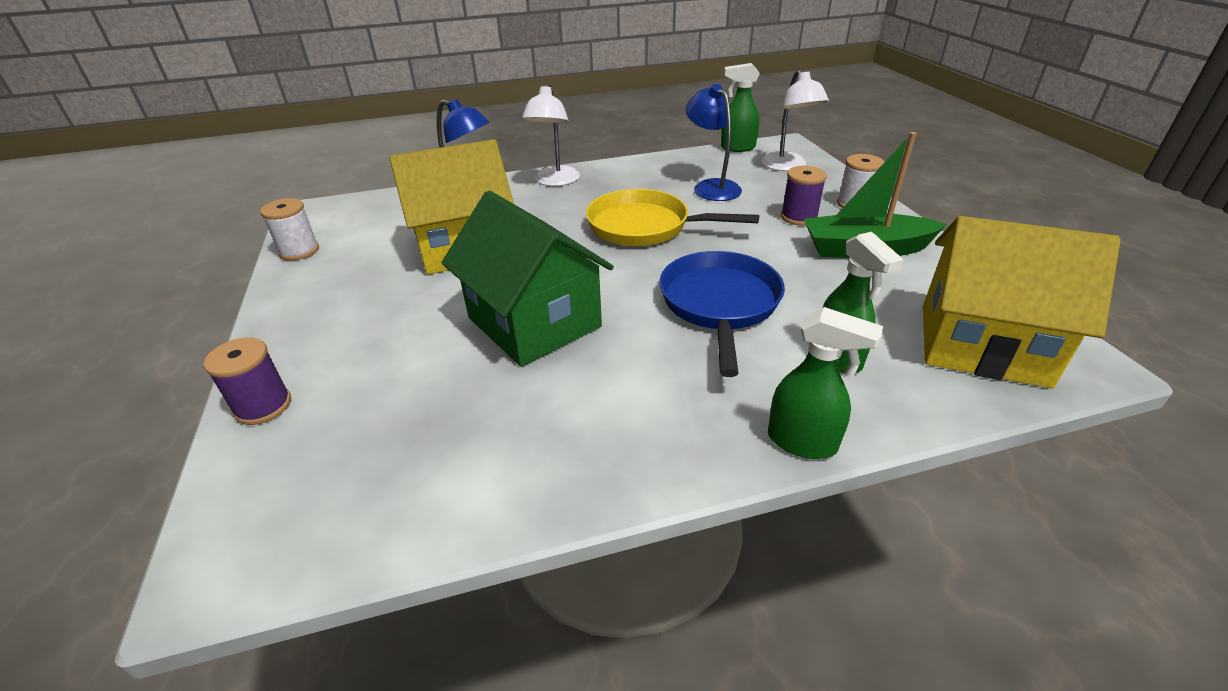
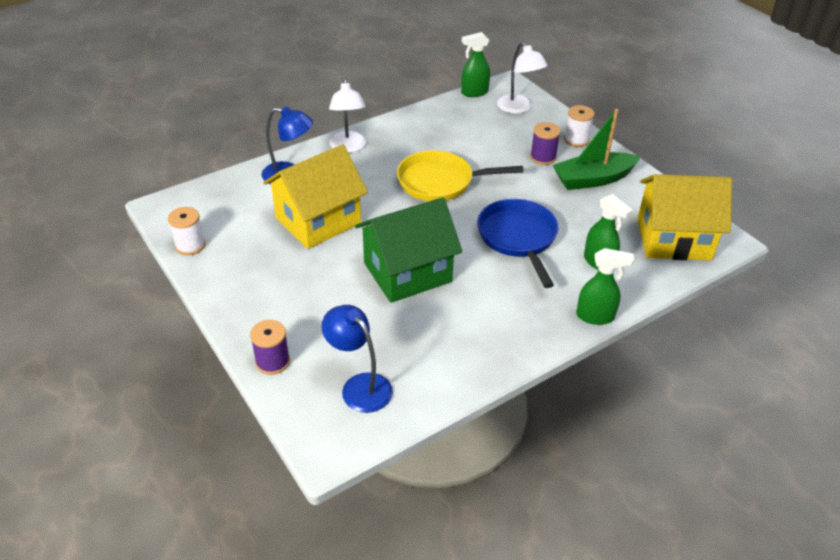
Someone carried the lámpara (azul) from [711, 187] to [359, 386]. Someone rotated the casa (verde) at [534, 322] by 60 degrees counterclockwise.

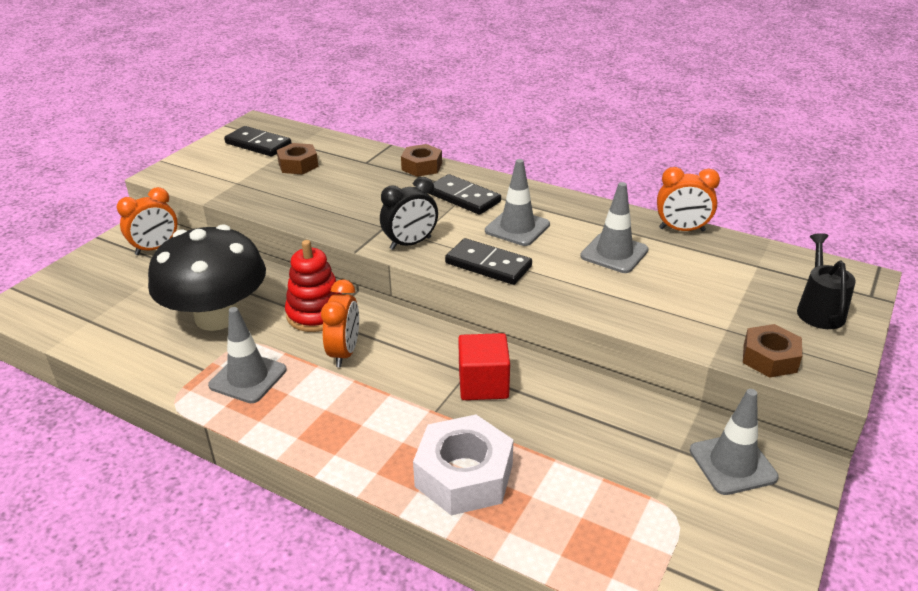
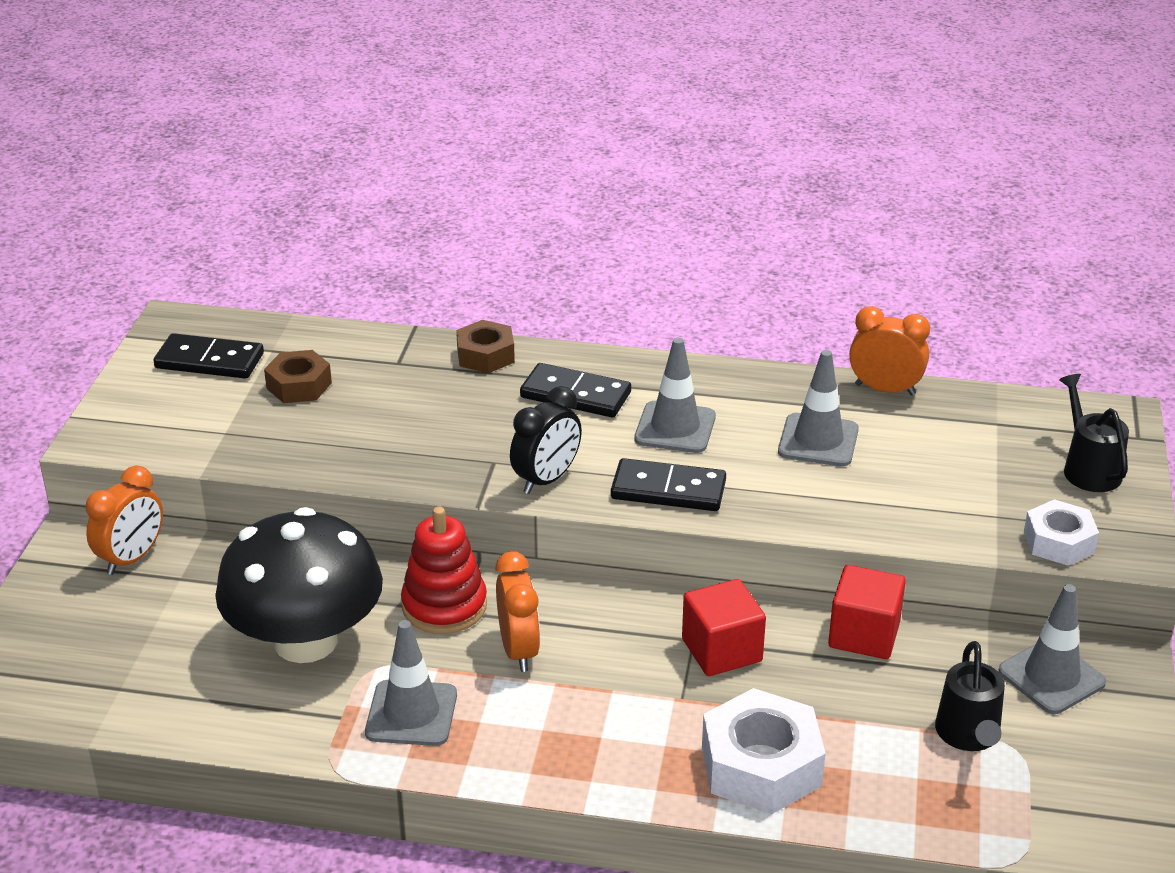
Someone rotated the despertador (naranja) at [682, 229] by 150 degrees counterclockwise. Someone repainted the tuerca (marrón) at [769, 358], which became the tuerca (blanco) at [1058, 542]. Someone put down the cubo (rojo) at [864, 635]. Someone put down the regadera (negro) at [968, 735].

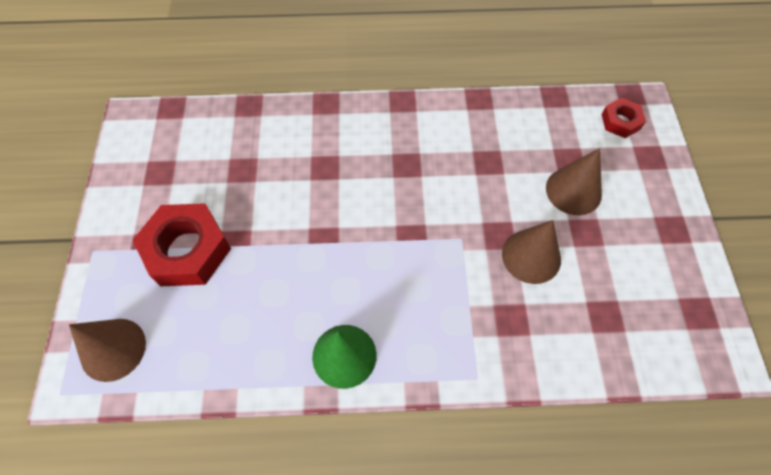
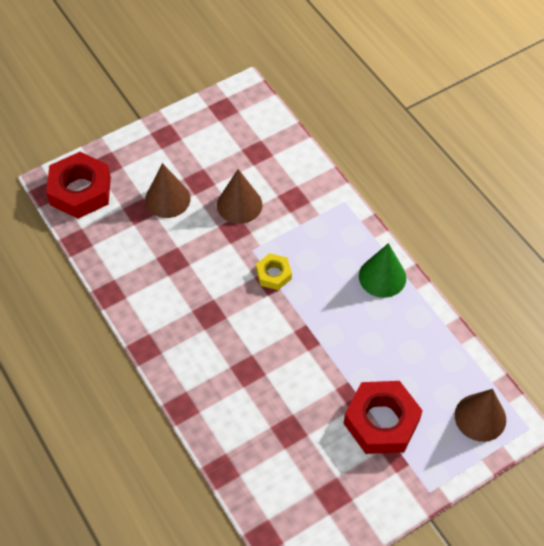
Someone scaled the tuerca (rojo) at [620, 121] by 1.90. Someone put down the tuerca (amarillo) at [273, 274].

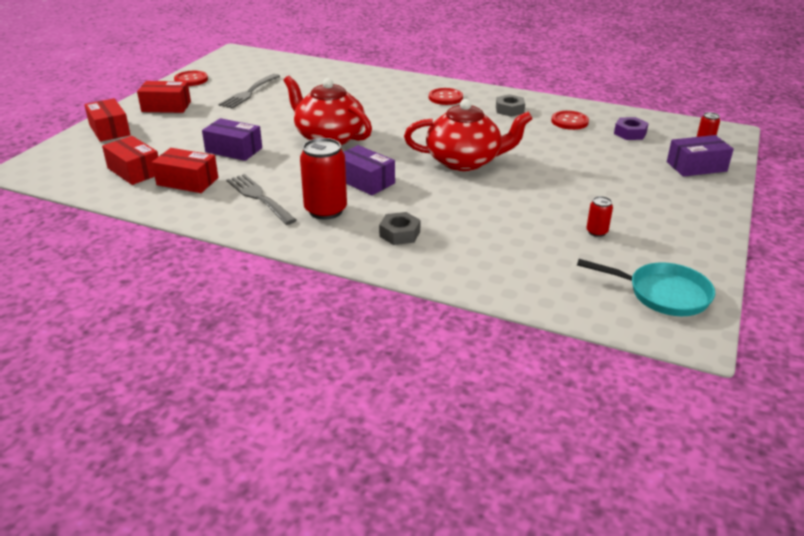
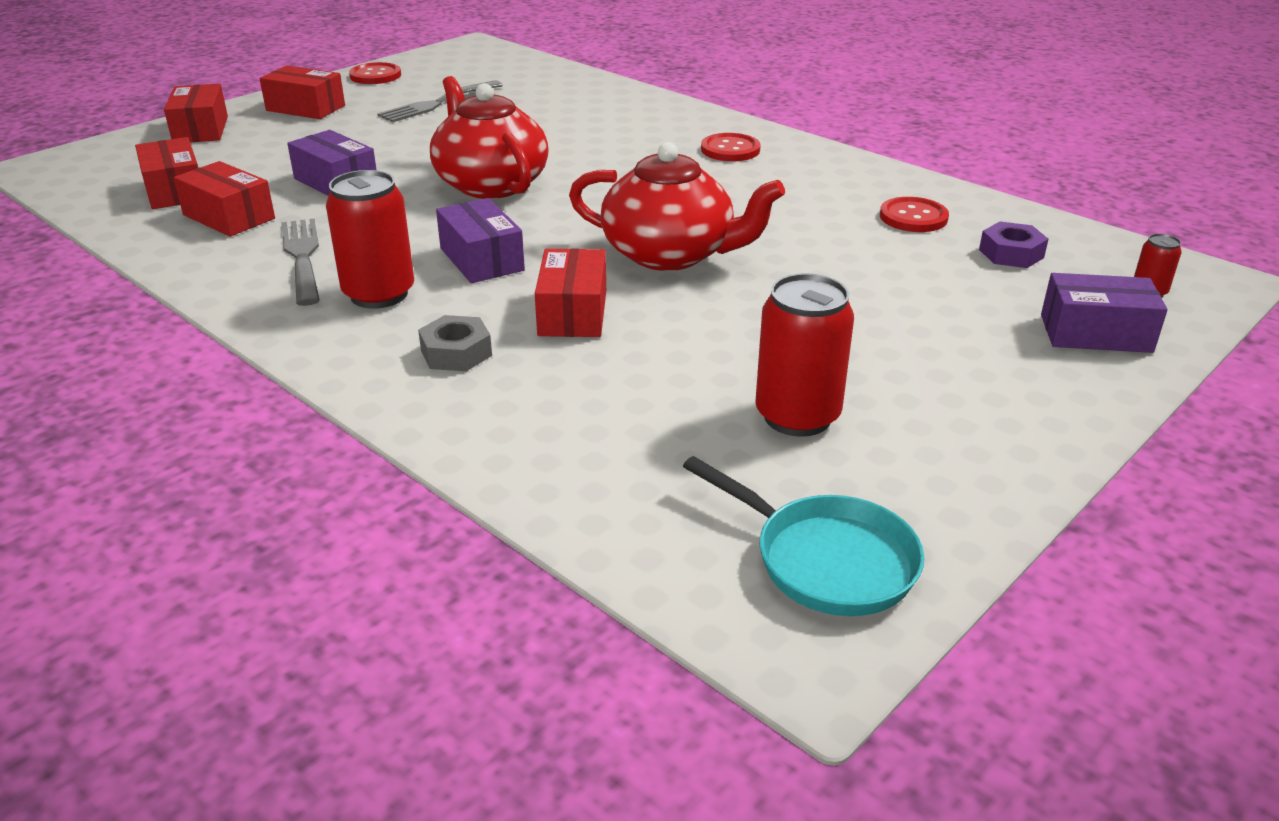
Someone took away the tuerca (gris) at [509, 110]. Someone scaled the lata (rojo) at [596, 232] by 2.05. Someone put down the caja (rojo) at [573, 313].

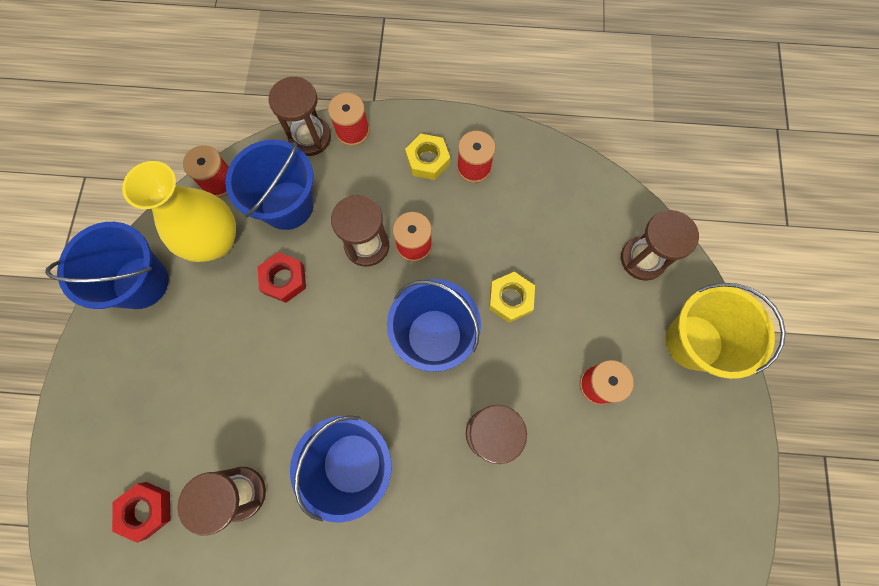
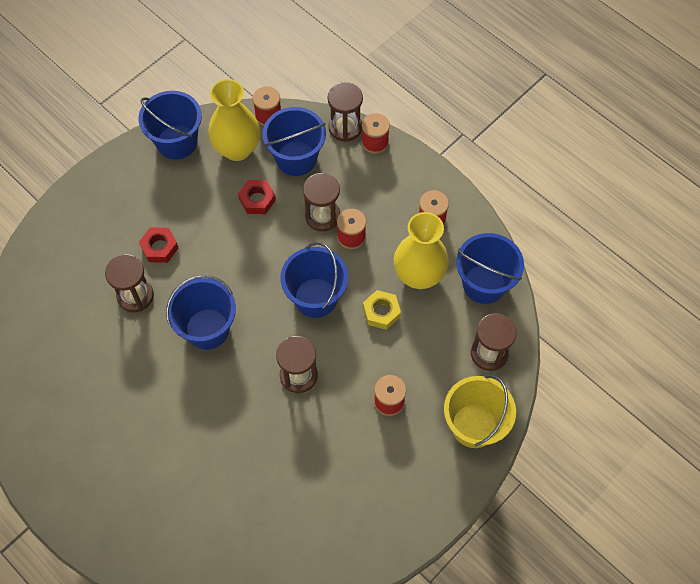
Someone took away the tuerca (amarillo) at [427, 160]. Someone carried the tuerca (rojo) from [146, 510] to [159, 247]. Someone put down the florero (amarillo) at [418, 275]. Someone put down the balde (azul) at [484, 284].

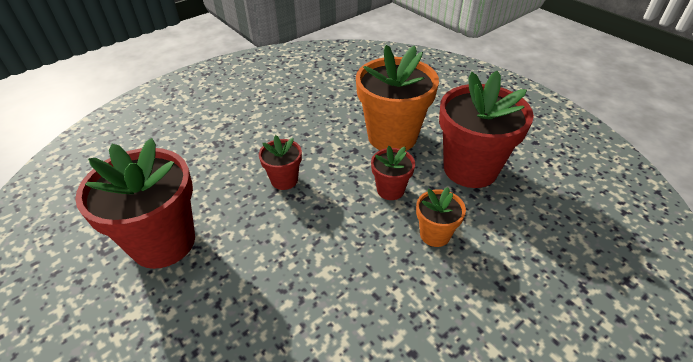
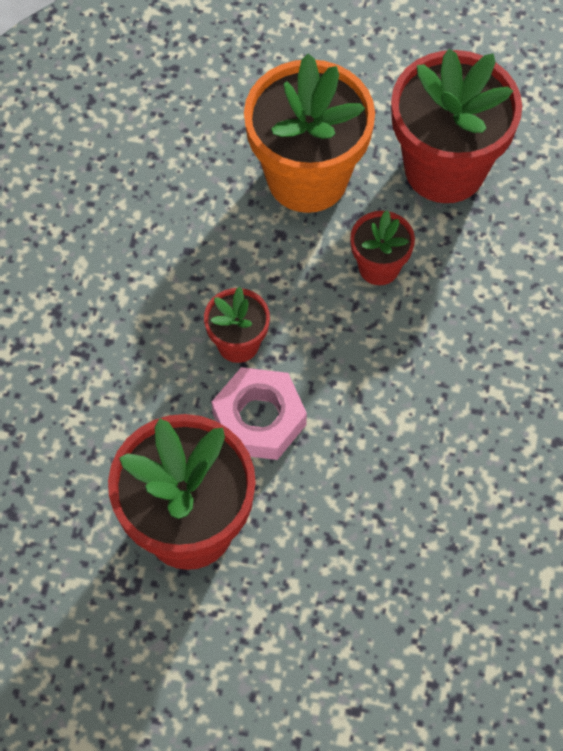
Someone took away the maceta (naranja) at [435, 234]. Someone put down the tuerca (rosa) at [259, 419].

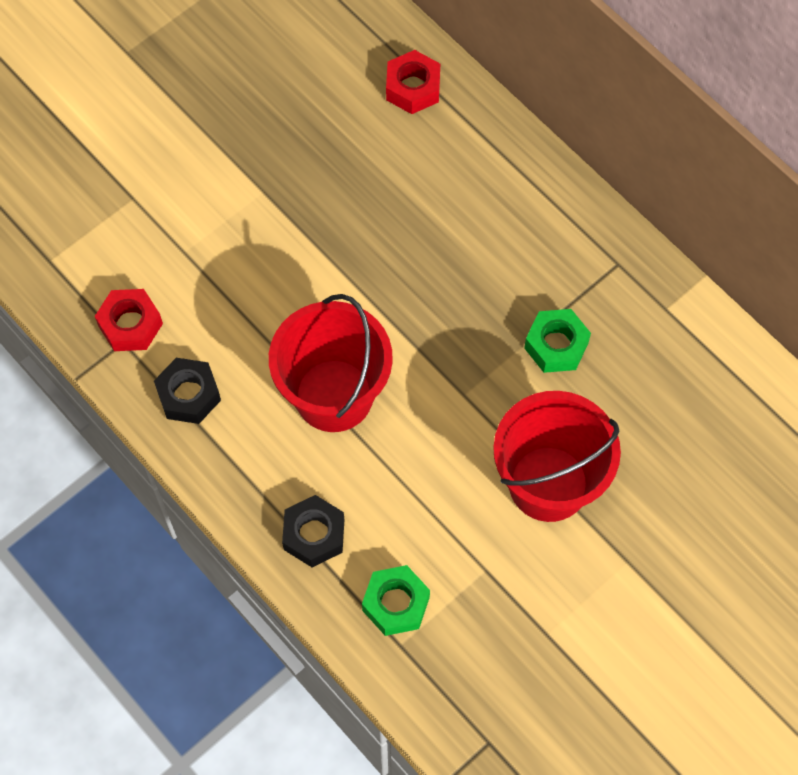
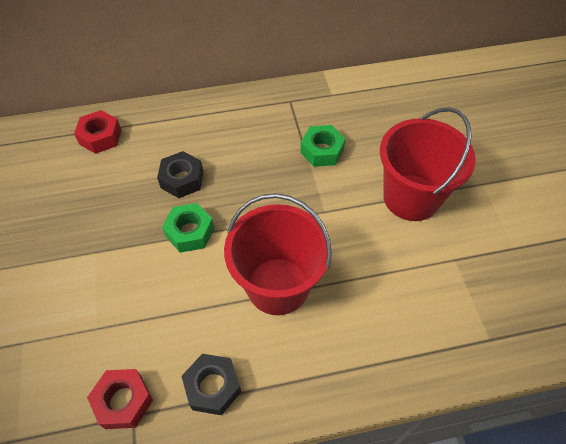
Someone carried the tuerca (negro) from [314, 535] to [182, 179]. Someone carried the tuerca (verde) from [395, 604] to [190, 232].

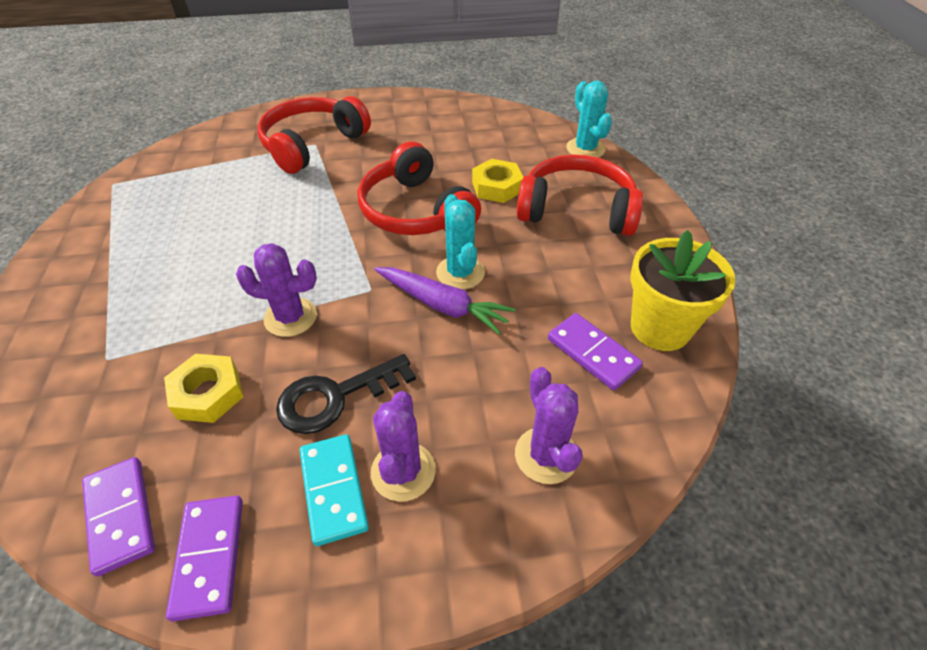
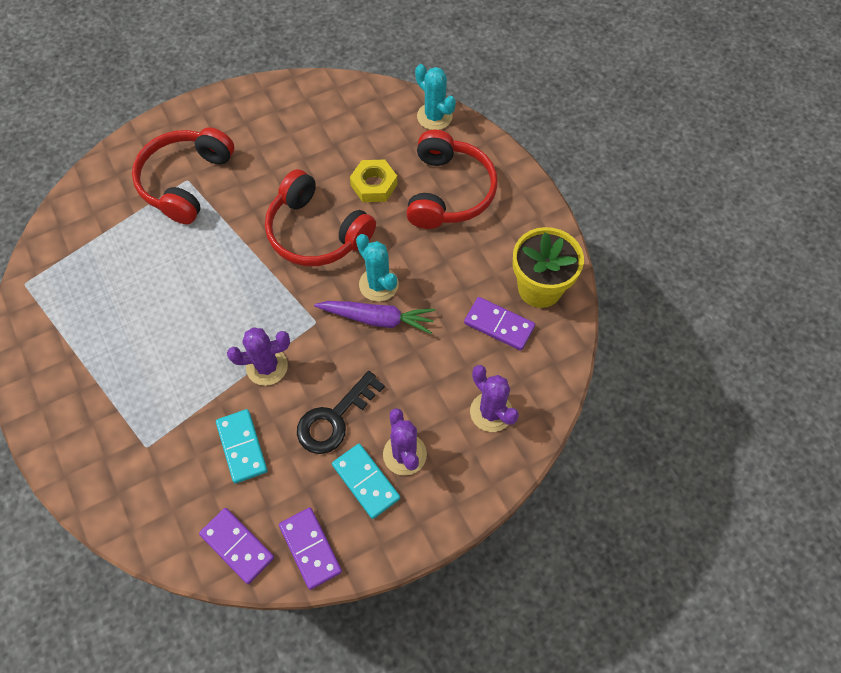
Someone rotated the auriculares (rojo) at [576, 210] by 105 degrees clockwise. Someone swapped the tuerca (amarillo) at [208, 393] for the ficha de dominó (turquesa) at [242, 447].

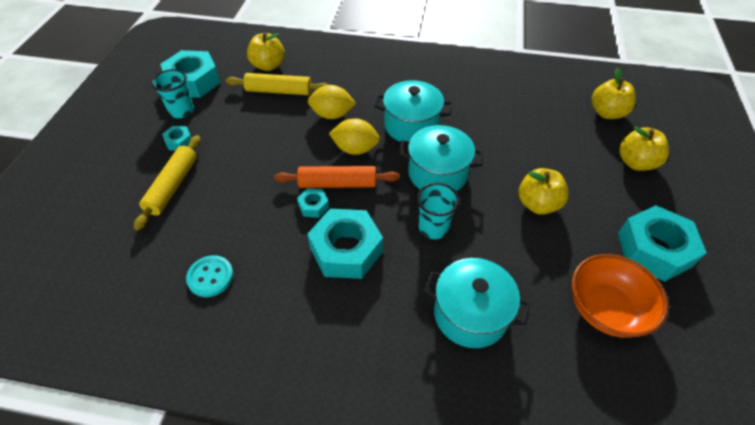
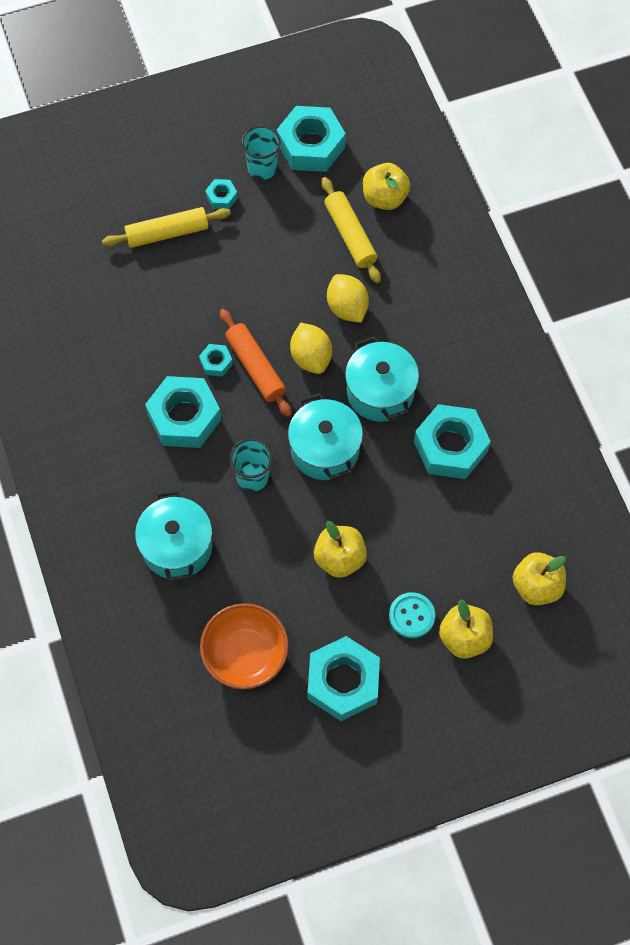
Someone carried the botón (turquesa) from [210, 277] to [411, 616]. Someone put down the tuerca (turquesa) at [450, 447].

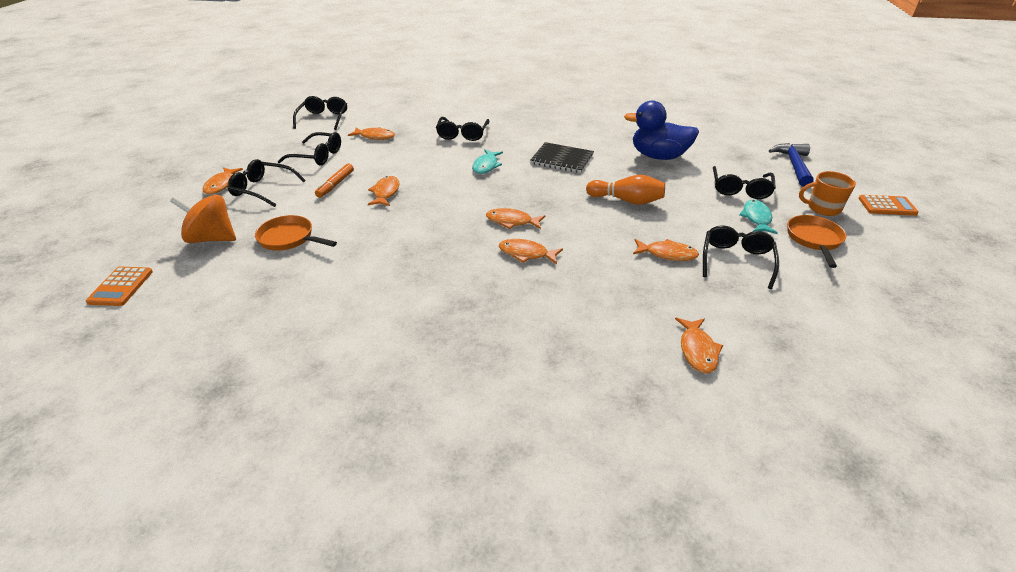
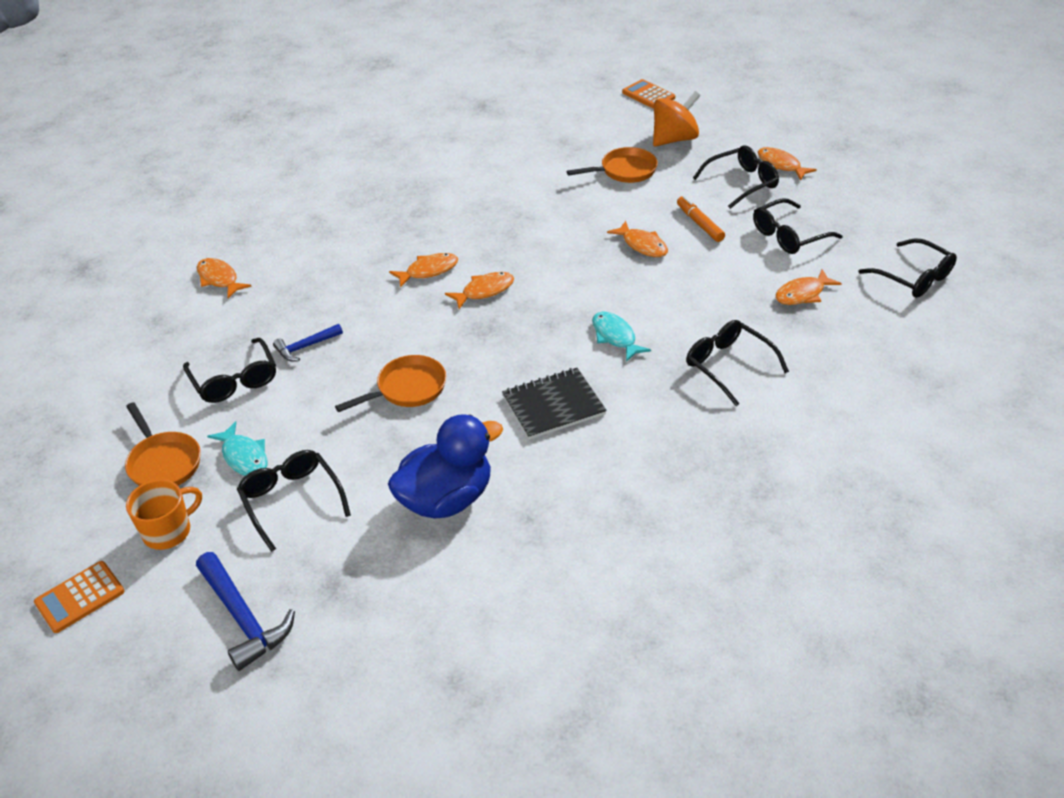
Someone swapped the bolo (naranja) at [627, 200] for the sartén (naranja) at [407, 389]. Someone swapped the pez (naranja) at [667, 254] for the martillo (azul) at [306, 347].

